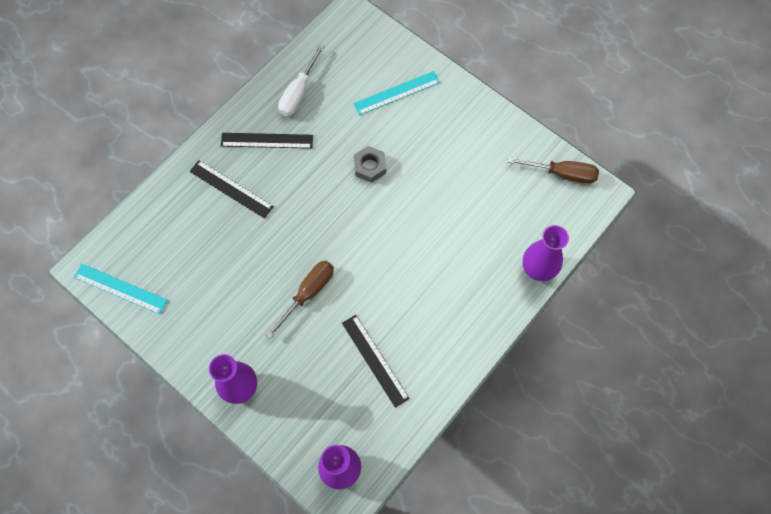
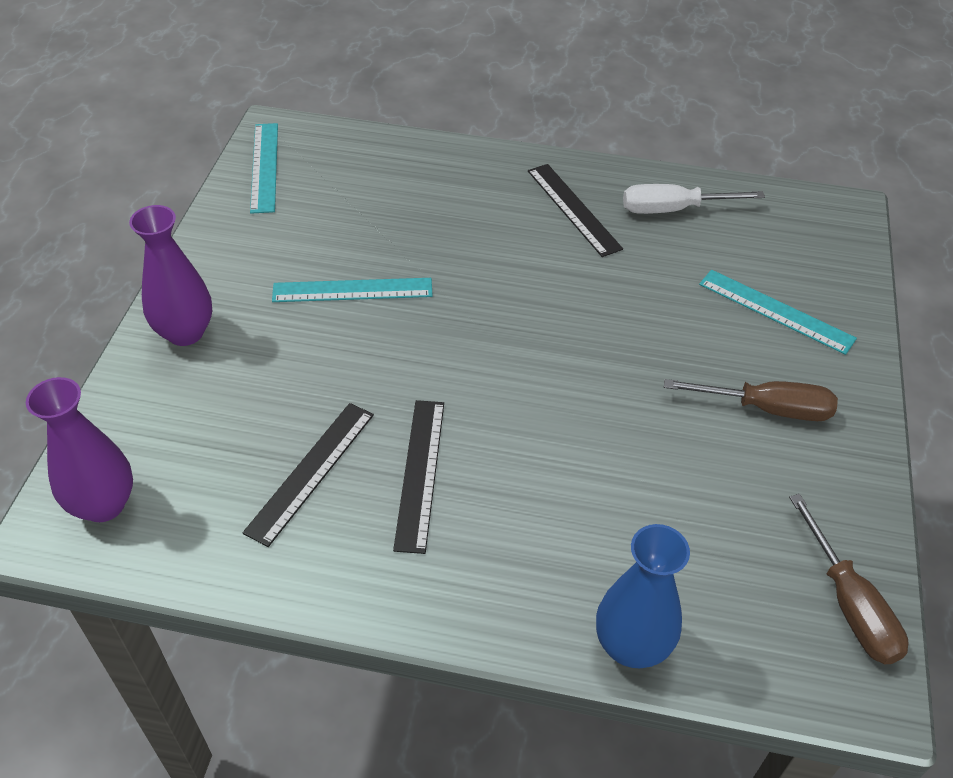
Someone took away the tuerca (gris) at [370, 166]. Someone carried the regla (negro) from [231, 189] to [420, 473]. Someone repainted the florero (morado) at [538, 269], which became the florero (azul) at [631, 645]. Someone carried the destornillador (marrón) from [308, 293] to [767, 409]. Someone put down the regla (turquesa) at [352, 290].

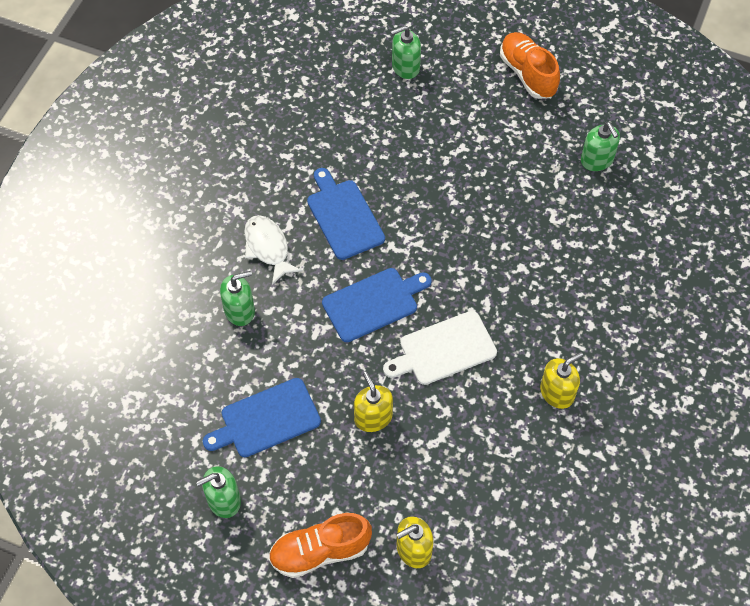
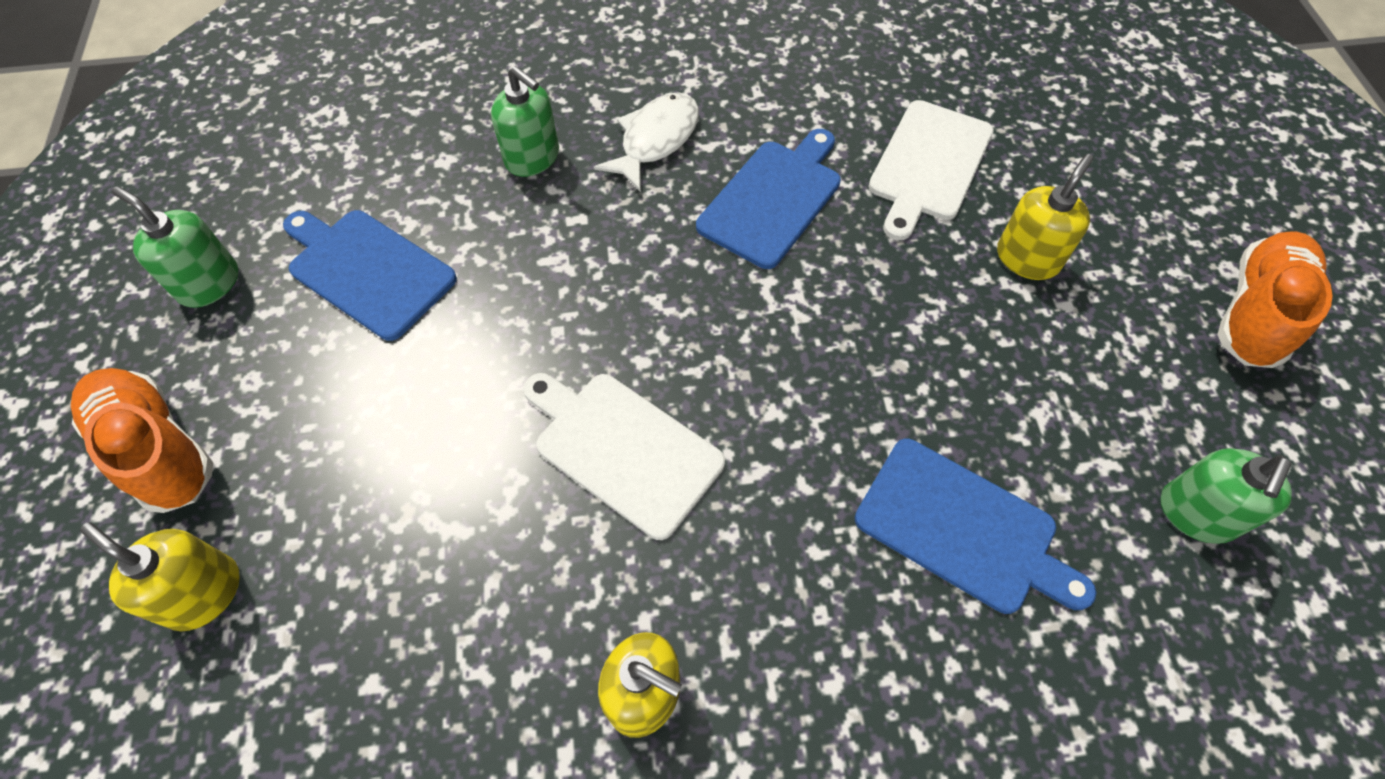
Someone took away the dispensador de jabón (verde) at [405, 67]. Someone carried the tabla de cortar (azul) from [373, 303] to [962, 528]. Someone carried the dispensador de jabón (amarillo) from [373, 417] to [1027, 258]. Someone put down the tabla de cortar (blanco) at [928, 165].

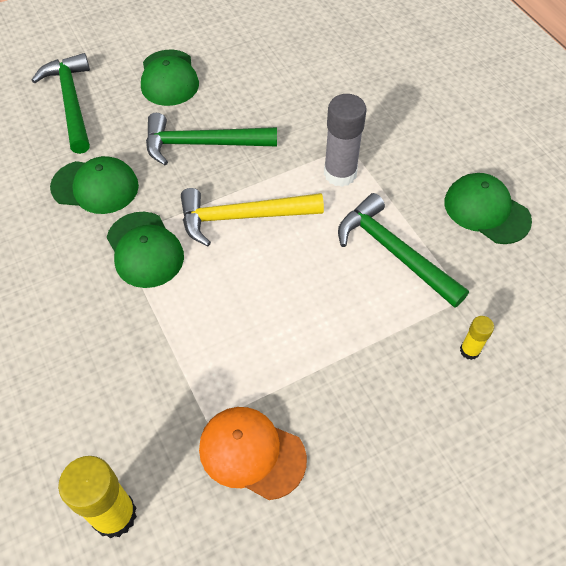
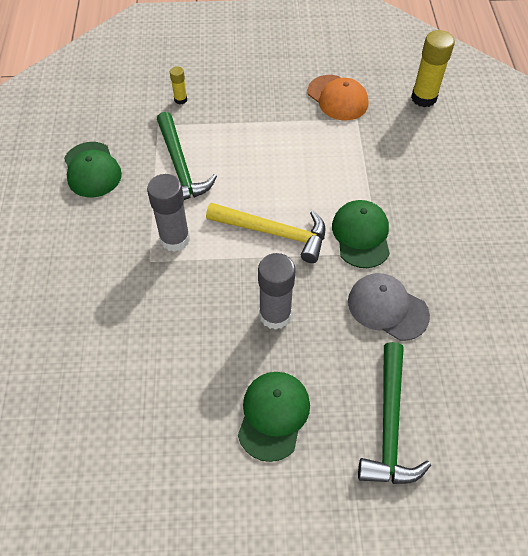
Someone swapped the martillo (verde) at [202, 144] for the barra de pegamento (gris) at [275, 315]. Someone repainted the gorra (verde) at [95, 187], which became the gorra (gris) at [387, 308].

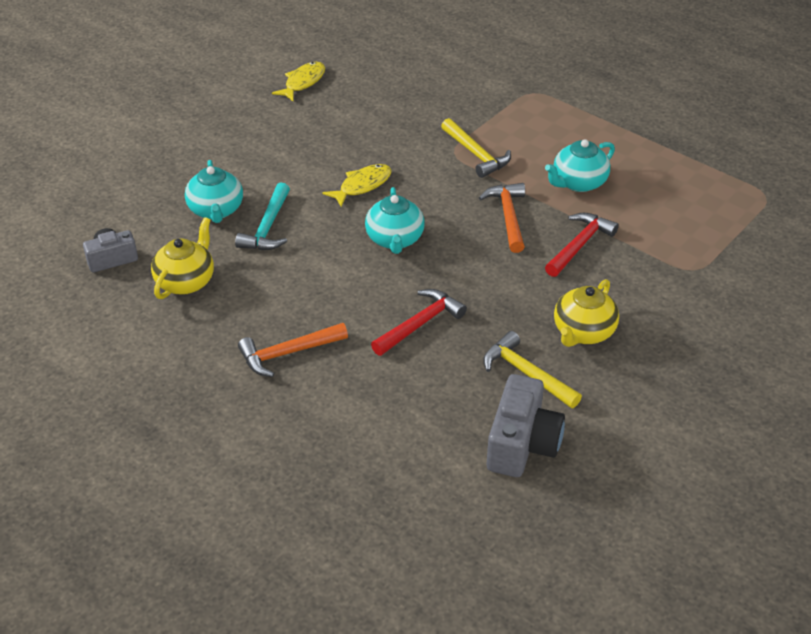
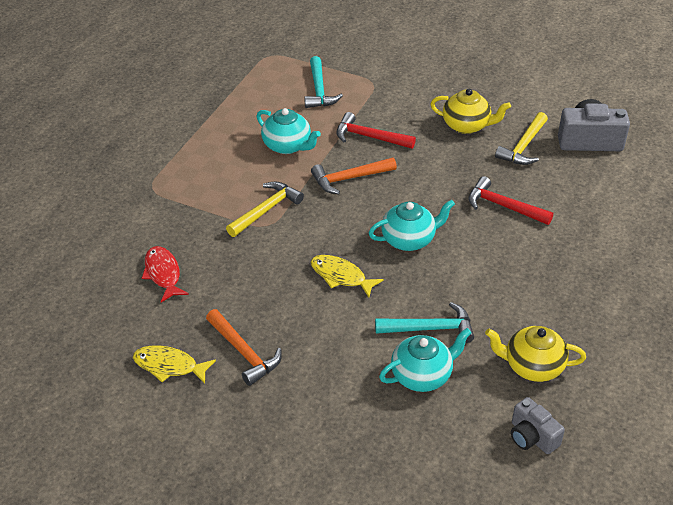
Someone carried the martillo (naranja) from [288, 353] to [244, 352]. Someone put down the martillo (turquesa) at [319, 90]. Someone put down the pez (rojo) at [163, 274].

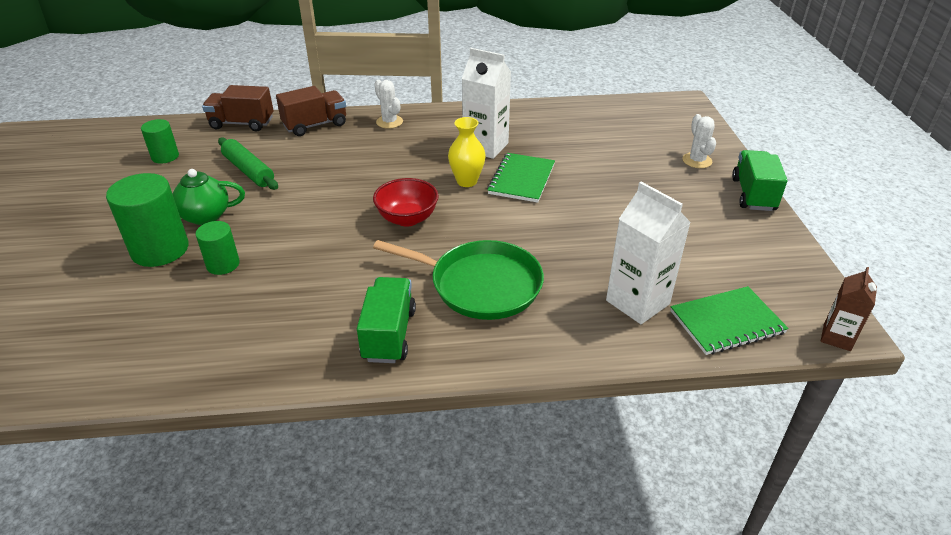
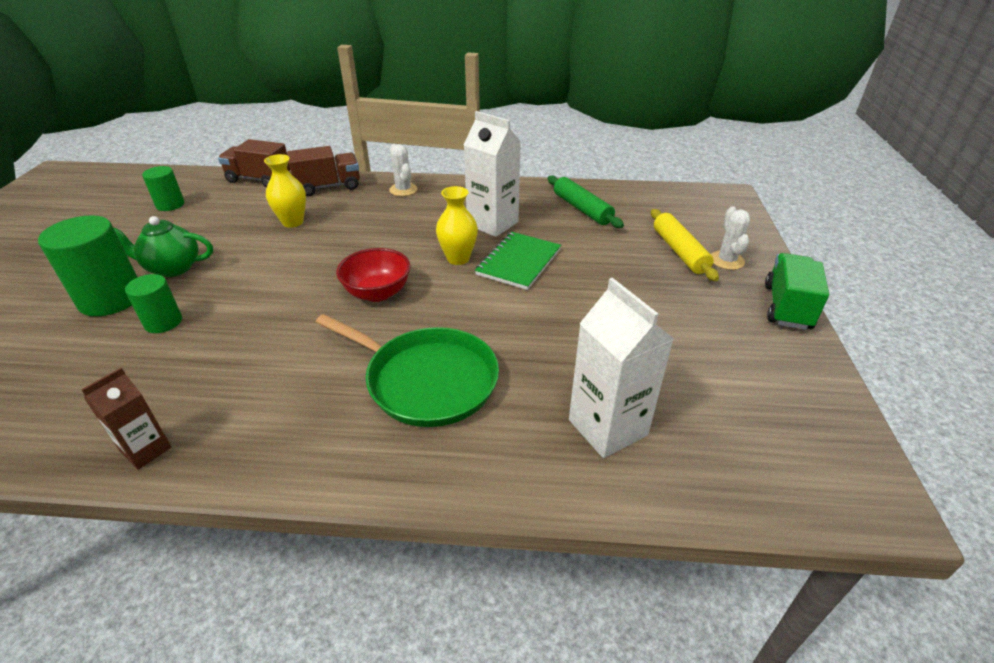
Someone carried the rodillo (verde) from [248, 171] to [582, 209]. Someone carried the cartón de leche (marrón) from [837, 337] to [146, 450]. Someone took away the camión (verde) at [389, 334]. Someone took away the cuaderno (verde) at [726, 322]. Someone put down the florero (amarillo) at [293, 222]. Someone put down the rodillo (amarillo) at [679, 251].

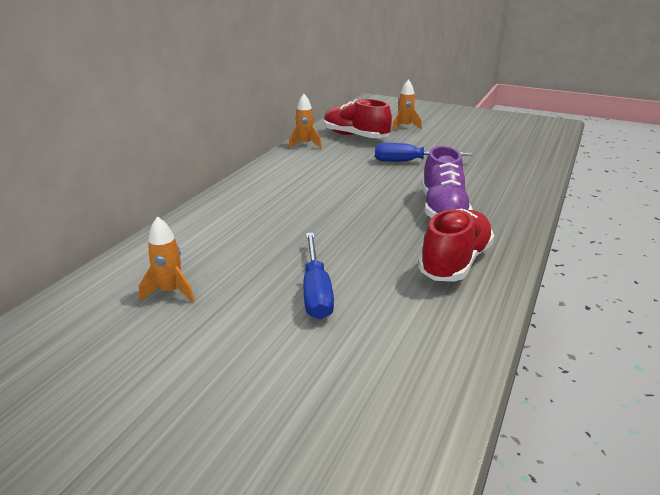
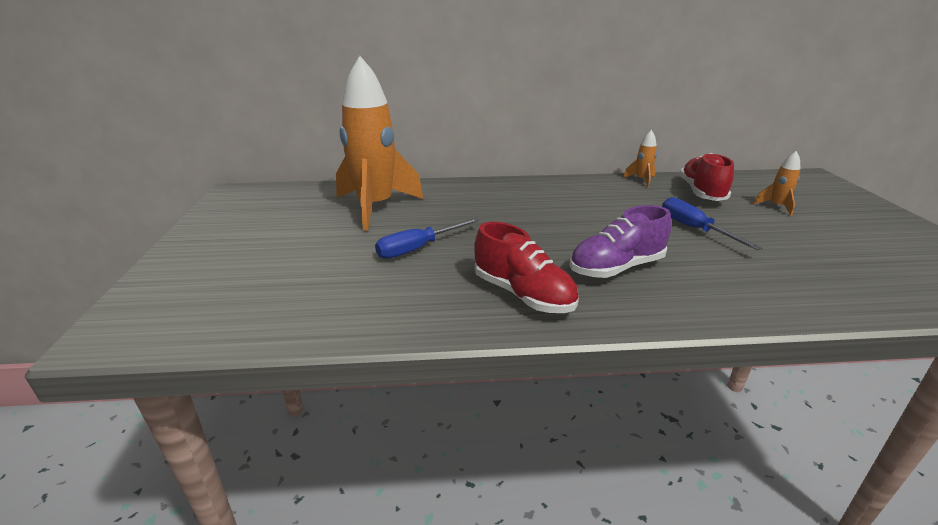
Someone rotated the zapato (rojo) at [455, 262] by 45 degrees clockwise. Someone scaled the cohete (naranja) at [170, 292] by 2.45.

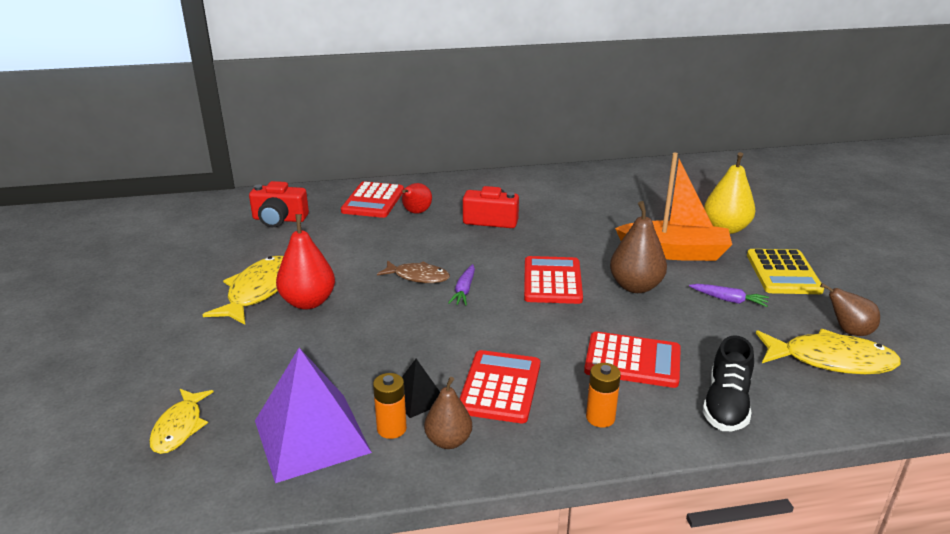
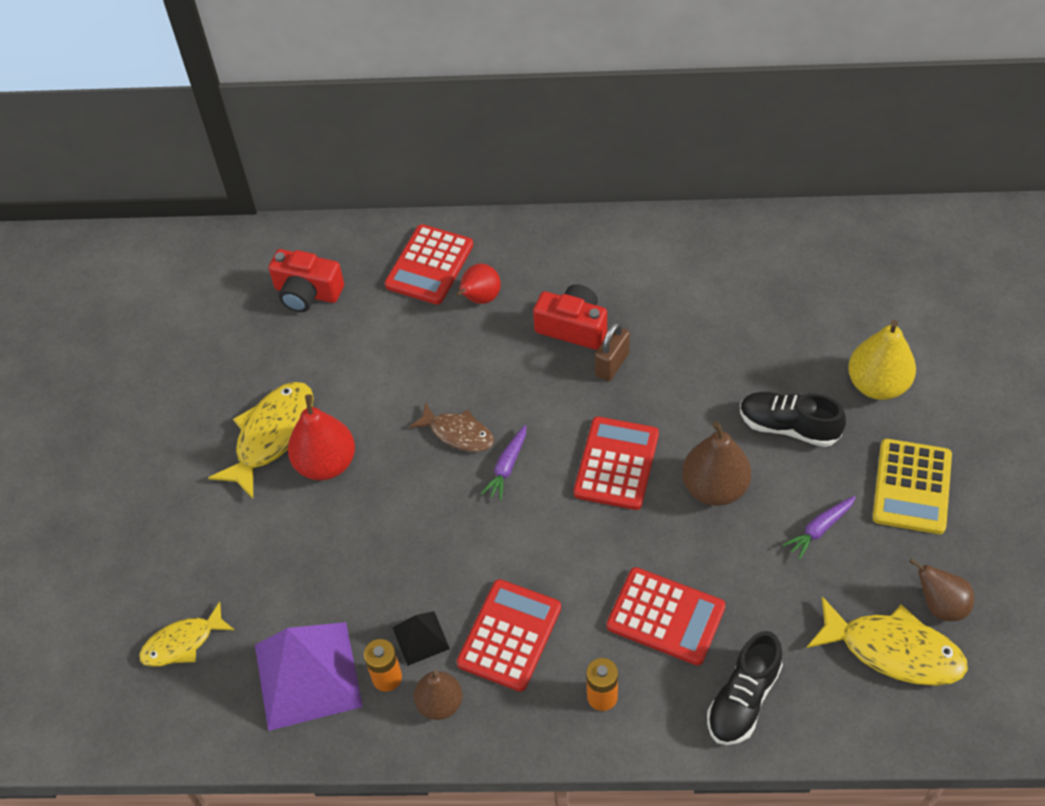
Someone swapped the barco (naranja) at [674, 252] for the zapato (negro) at [788, 427]. Someone rotated the zanahoria (morado) at [729, 300] by 105 degrees clockwise. Someone rotated the pez (amarillo) at [179, 427] by 45 degrees clockwise. Someone put down the candado (marrón) at [612, 364].

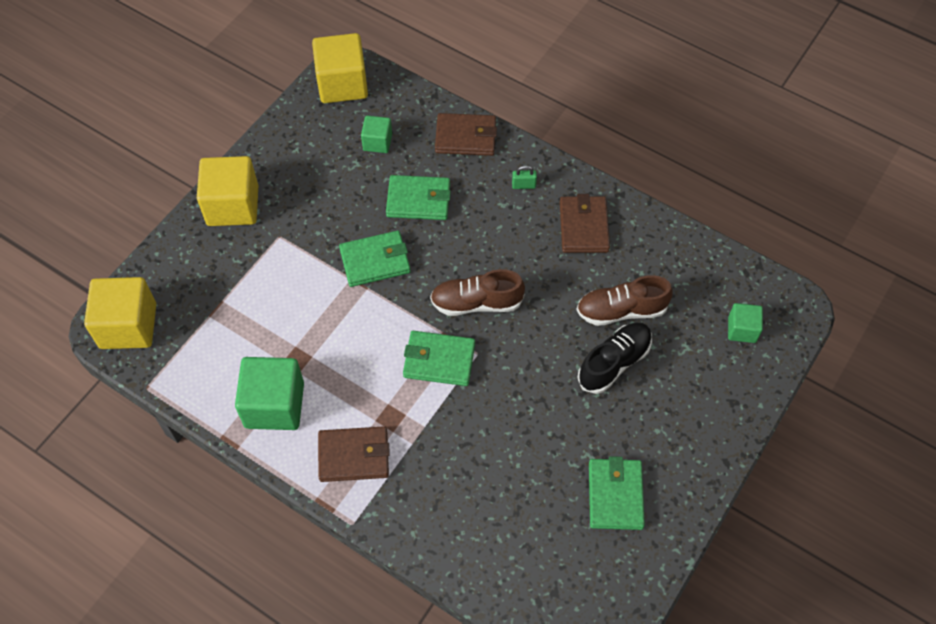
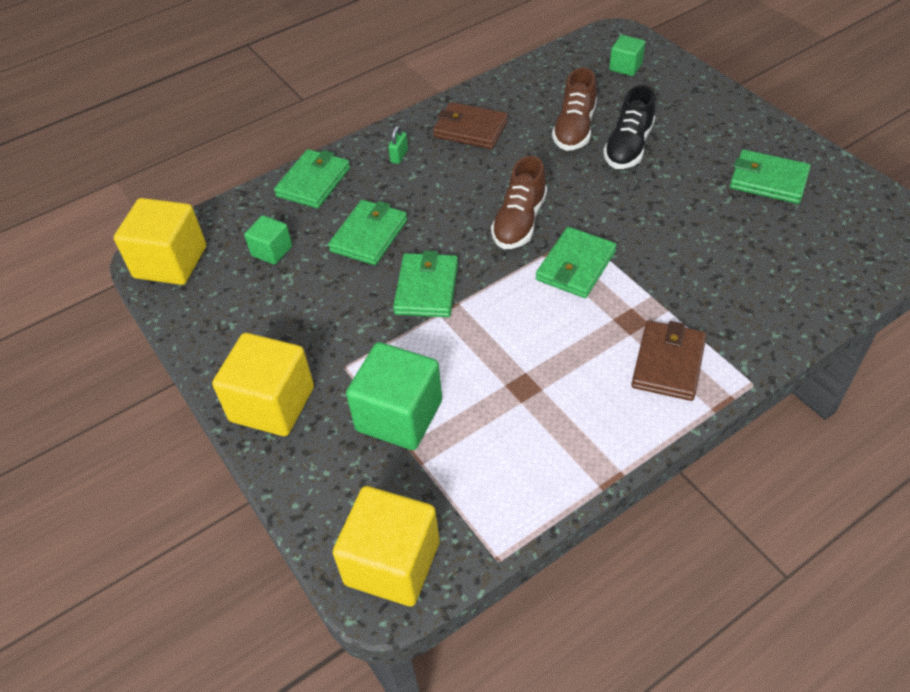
Someone repainted the cartera (marrón) at [465, 137], which became the cartera (verde) at [313, 182]. Someone rotated the zapato (negro) at [614, 363] by 135 degrees counterclockwise. Someone carried the cubo (verde) from [274, 405] to [399, 415].

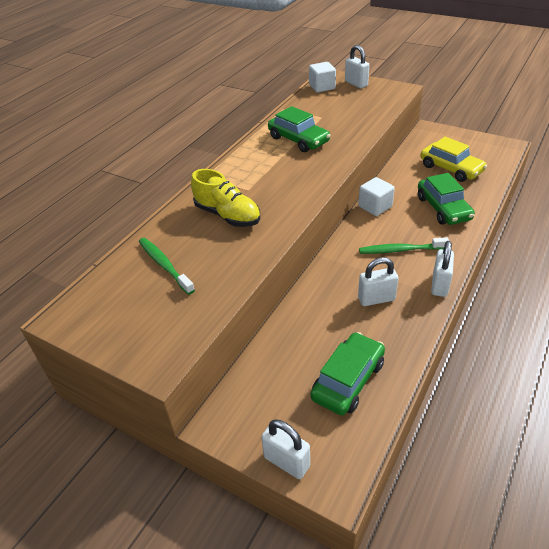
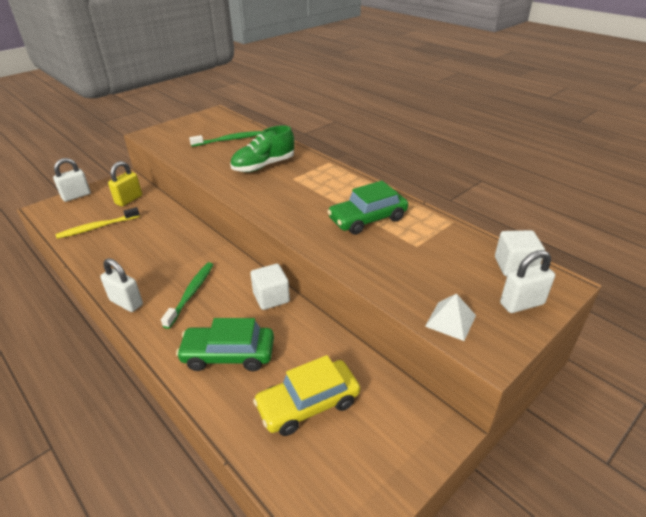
Someone repainted the zapato (amarillo) at [227, 215], which became the zapato (verde) at [263, 166]. Someone took away the candado (blanco) at [376, 299]. Someone swapped the coche (verde) at [348, 380] for the cepillo de dientes (amarillo) at [97, 227]. Someone put down the candado (amarillo) at [129, 200]. Someone put down the pirámide (blanco) at [450, 320].

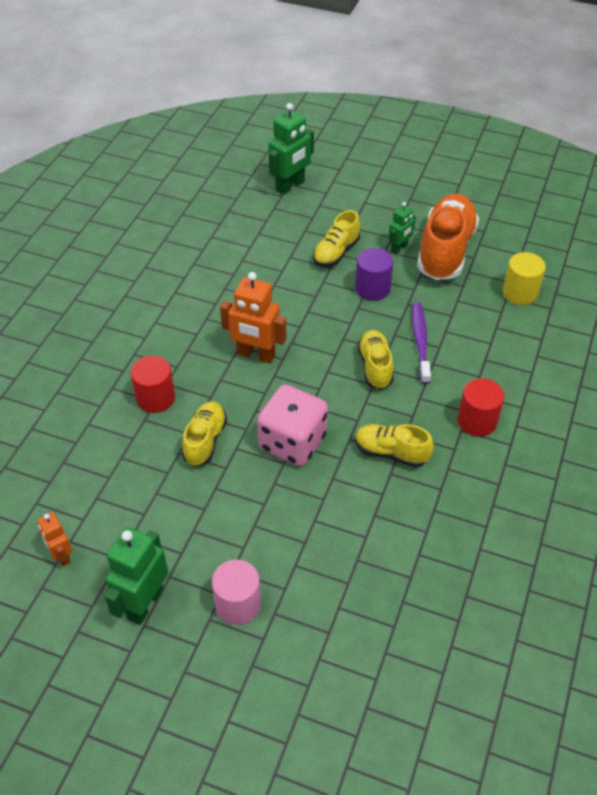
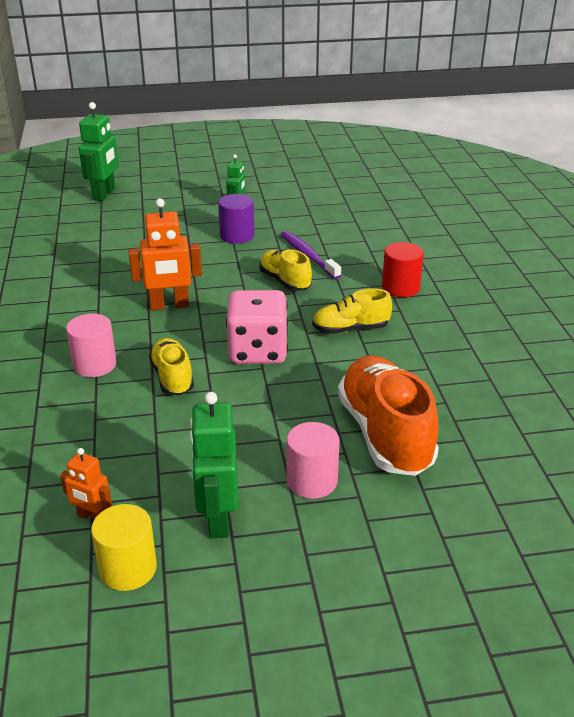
Someone carried the zapato (naranja) from [445, 251] to [385, 434]. Someone took away the zapato (amarillo) at [336, 252]. Someone carried the cilindro (amarillo) from [520, 293] to [128, 569]. Someone repainted the cilindro (rojo) at [155, 398], which became the cilindro (rosa) at [94, 365].

